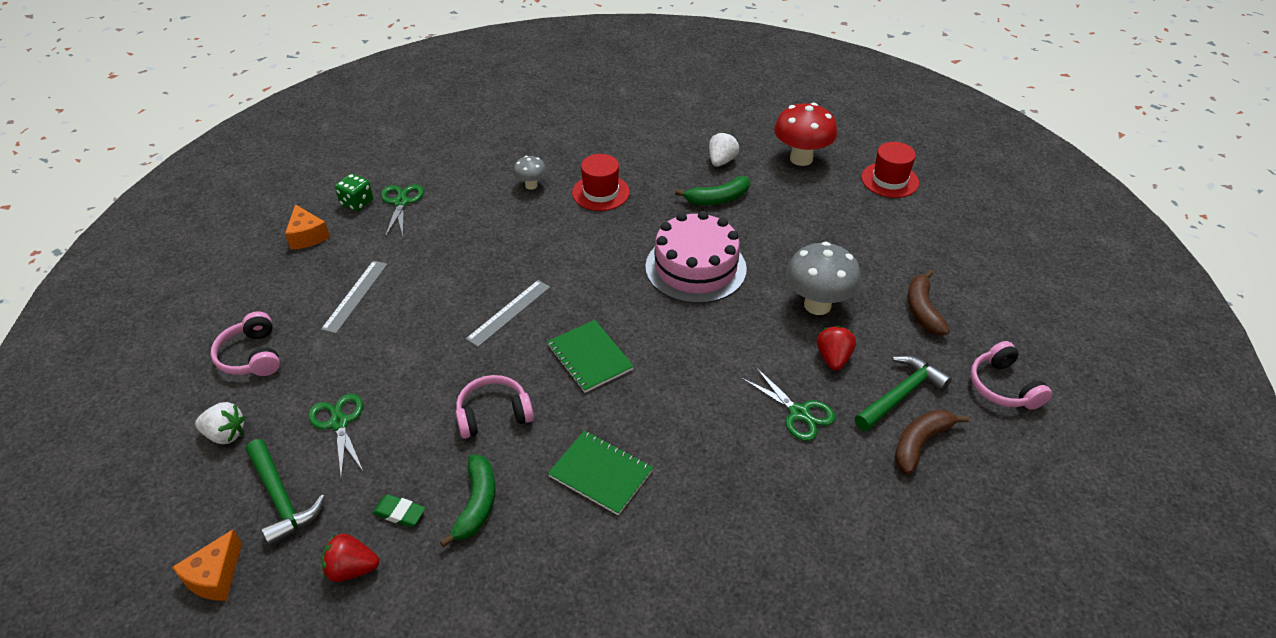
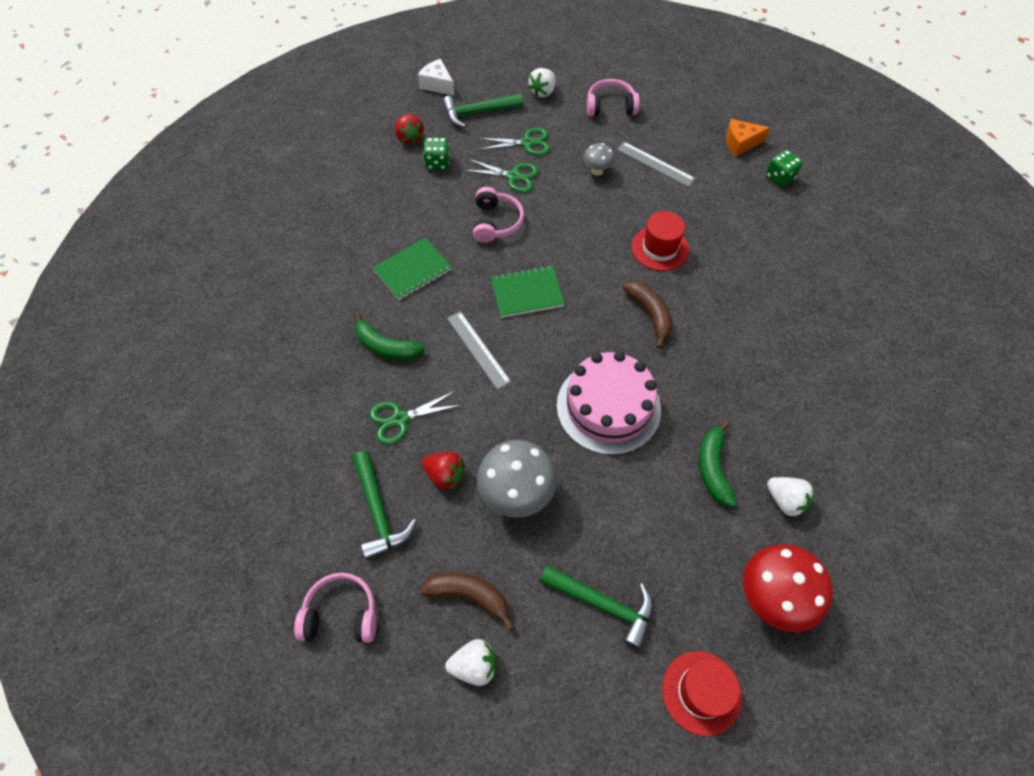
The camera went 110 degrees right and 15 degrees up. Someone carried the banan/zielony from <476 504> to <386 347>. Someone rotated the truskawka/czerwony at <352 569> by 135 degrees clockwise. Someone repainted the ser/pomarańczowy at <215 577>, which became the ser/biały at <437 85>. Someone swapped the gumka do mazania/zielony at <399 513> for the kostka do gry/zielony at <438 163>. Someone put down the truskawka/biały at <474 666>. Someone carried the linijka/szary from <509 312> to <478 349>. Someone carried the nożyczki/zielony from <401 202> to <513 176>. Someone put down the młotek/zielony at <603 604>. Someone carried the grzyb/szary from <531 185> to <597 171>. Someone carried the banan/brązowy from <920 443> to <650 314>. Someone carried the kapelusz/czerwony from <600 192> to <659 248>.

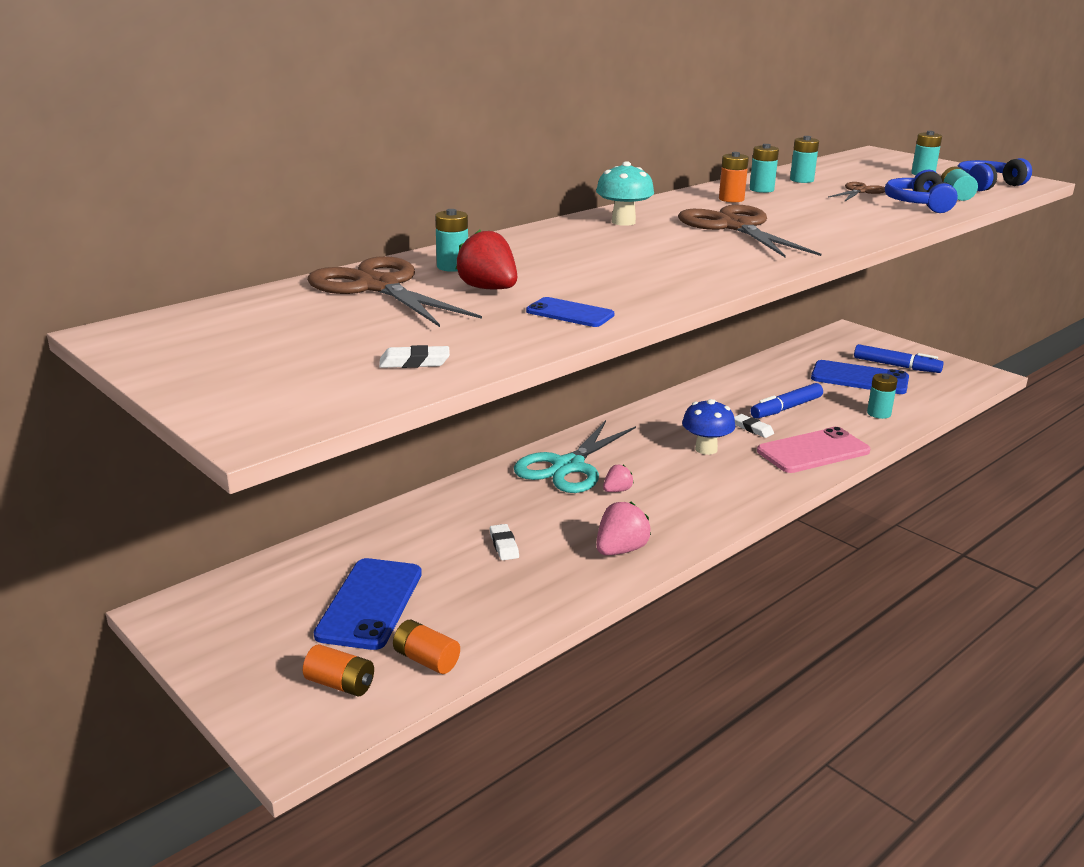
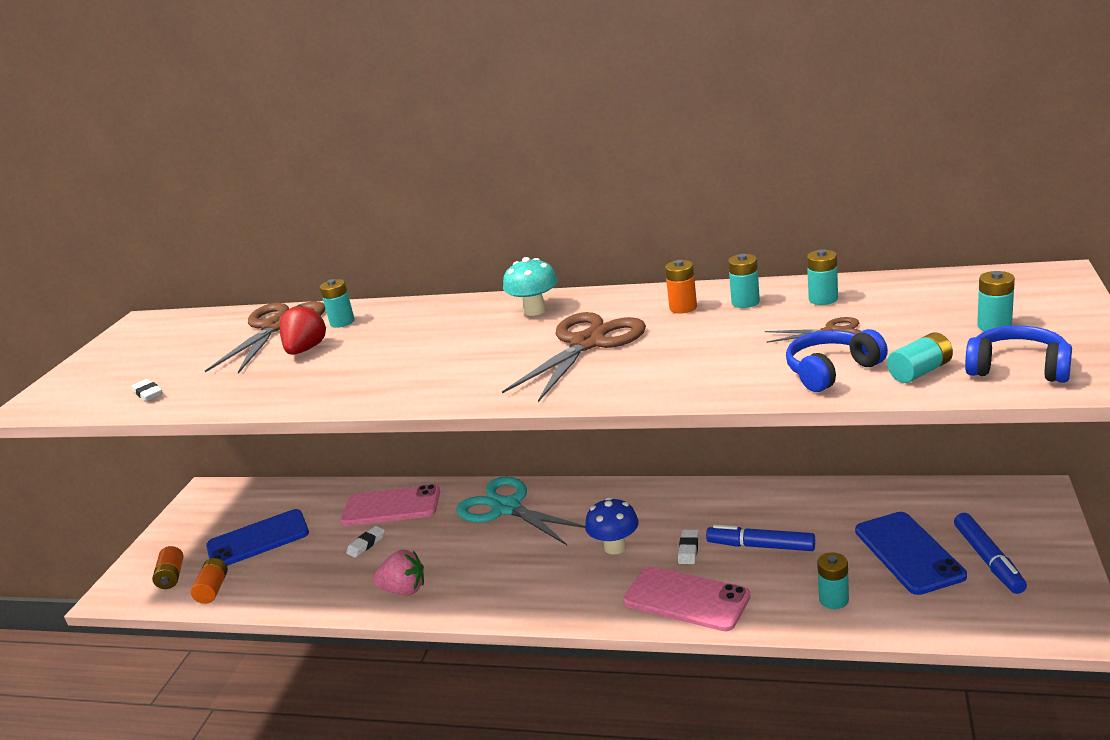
The camera went 60 degrees right and 0 degrees up. Someone put down the telefon/różowy at <391 506>. Someone rotated the nożyczki/turkusowy at <568 466> by 45 degrees clockwise. Someone took away the telefon/niebieski at <570 313>. Someone took away the truskawka/różowy at <617 490>.

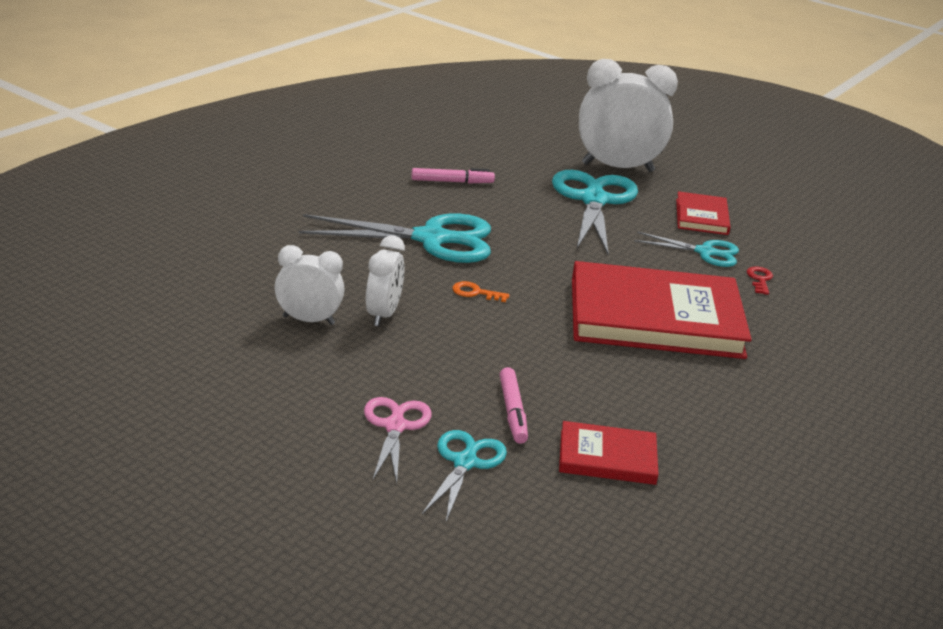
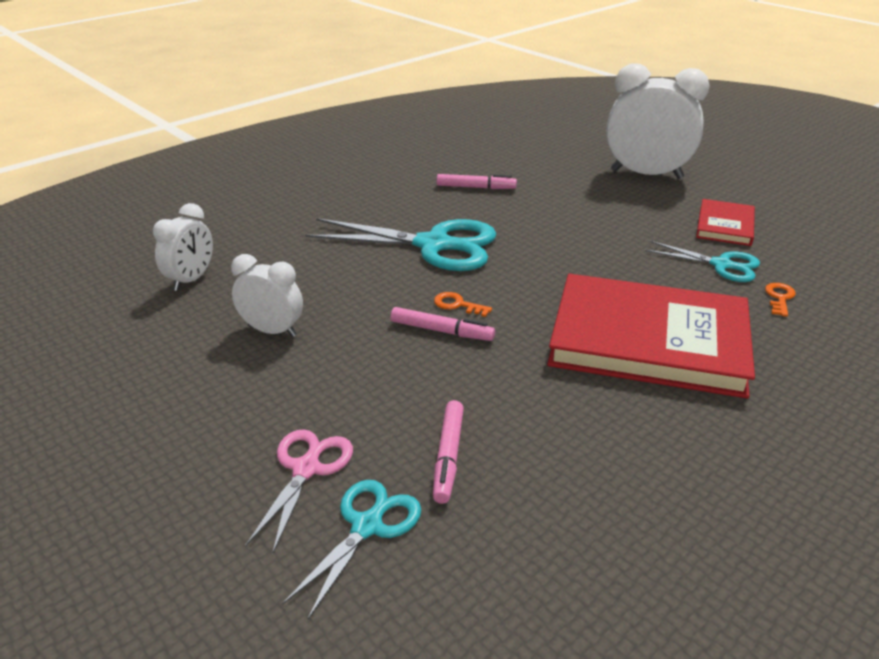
The camera went 15 degrees right and 5 degrees up. Someone carried the budzik/biały from <383 315> to <191 280>. Someone put down the flamaster/różowy at <441 331>. Someone repainted the klucz/czerwony at <759 279>, which became the klucz/pomarańczowy at <779 298>. Someone took away the nożyczki/turkusowy at <593 200>. Someone took away the książka/czerwony at <607 457>.

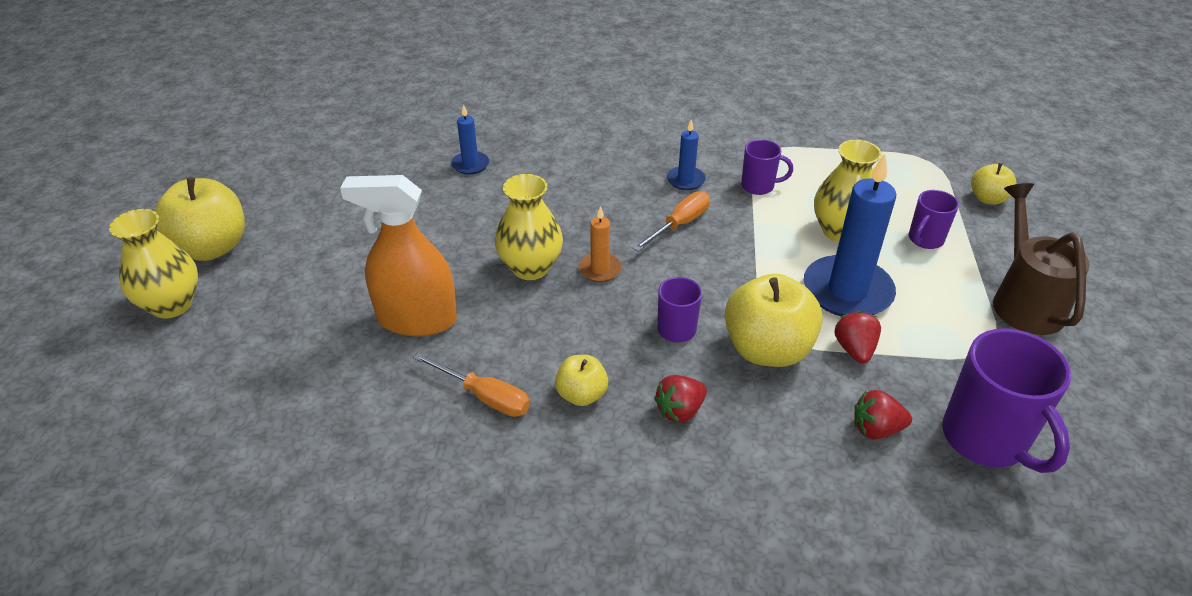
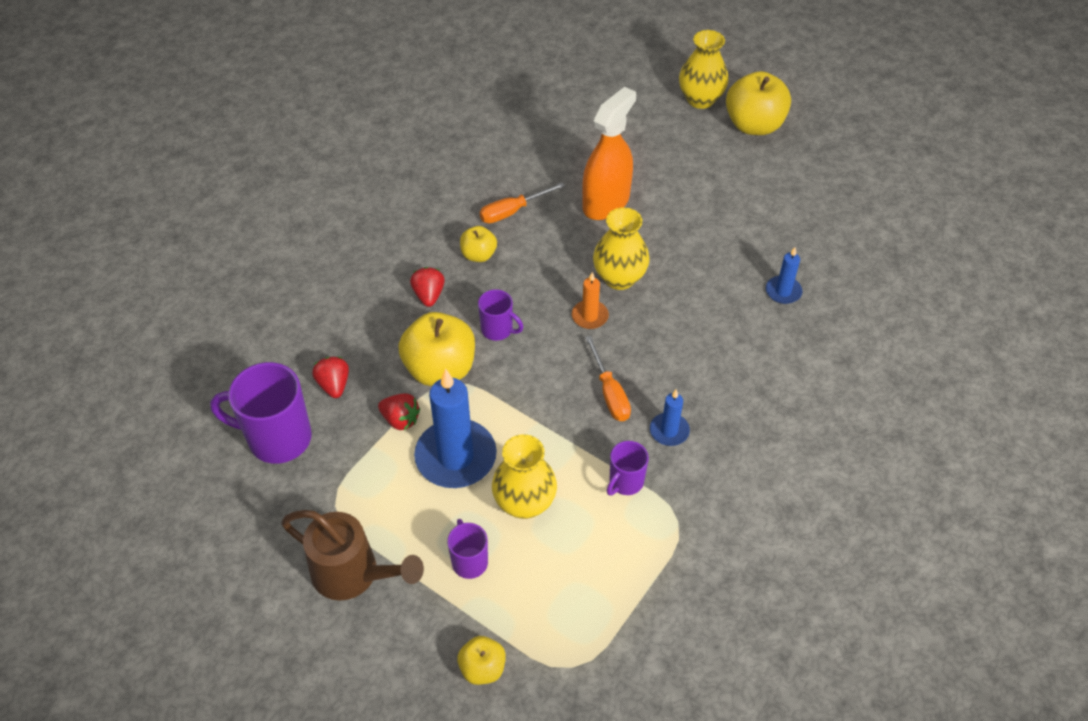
The camera went 120 degrees right and 10 degrees up. Someone rotated the truskawka/czerwony at <876 429> by 45 degrees counterclockwise.

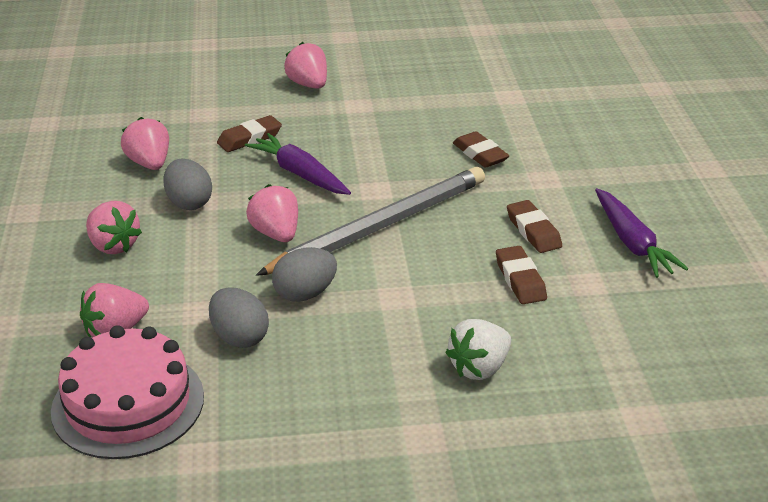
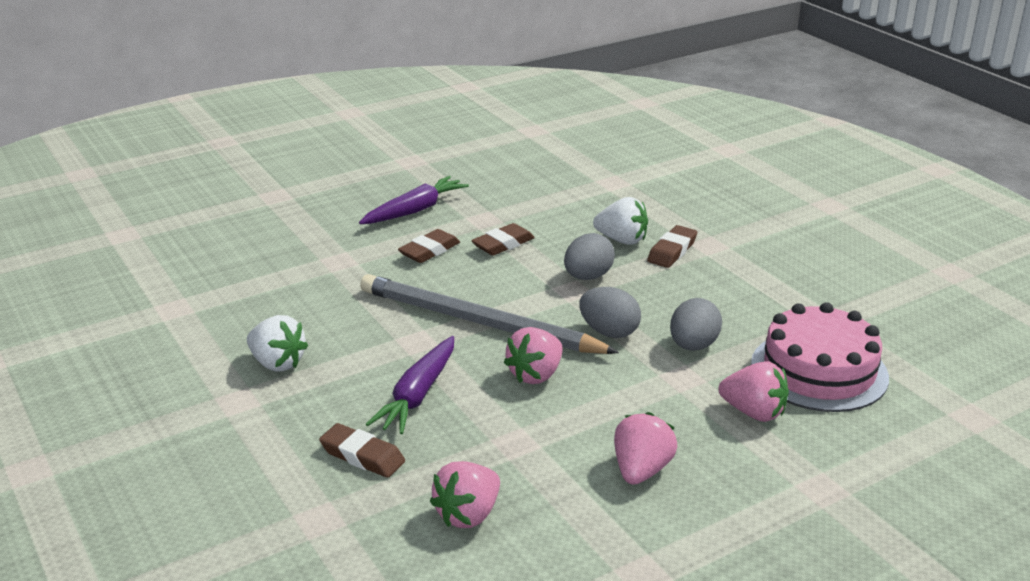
The camera went 115 degrees left and 5 degrees down. Someone put down the truskawka/biały at <277 363>. Someone carried the jajko/szary from <189 203> to <588 277>. Someone carried the gumka do mazania/brązowy from <480 154> to <672 251>. Someone took away the truskawka/różowy at <308 84>.

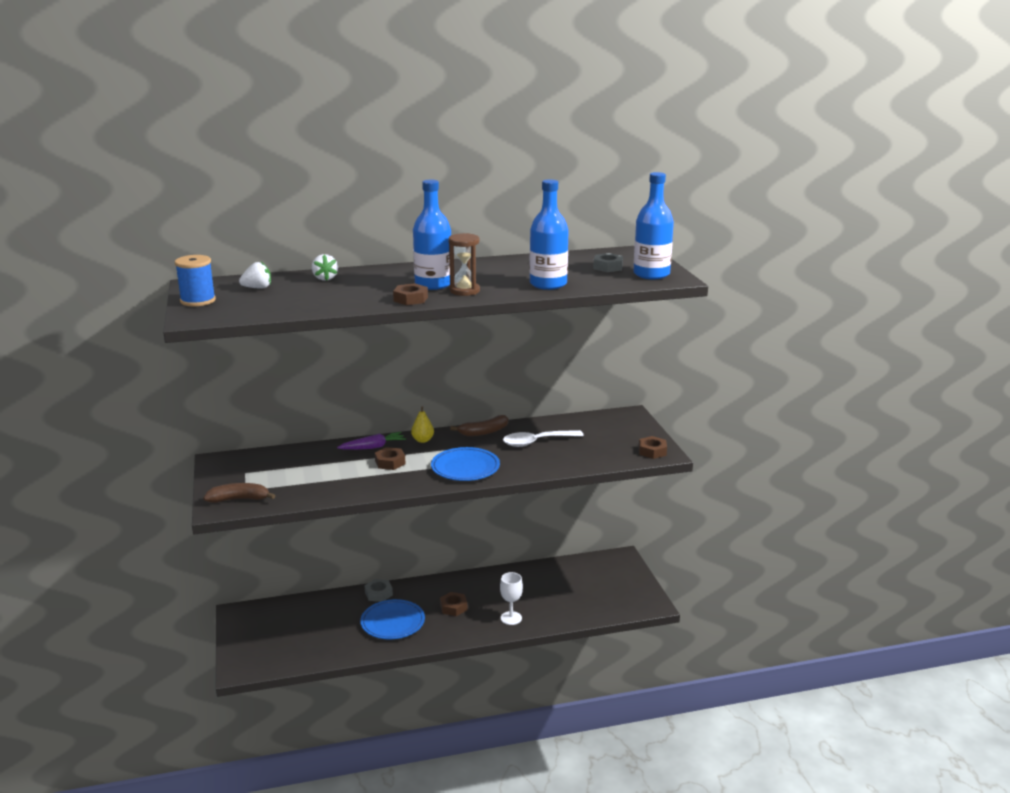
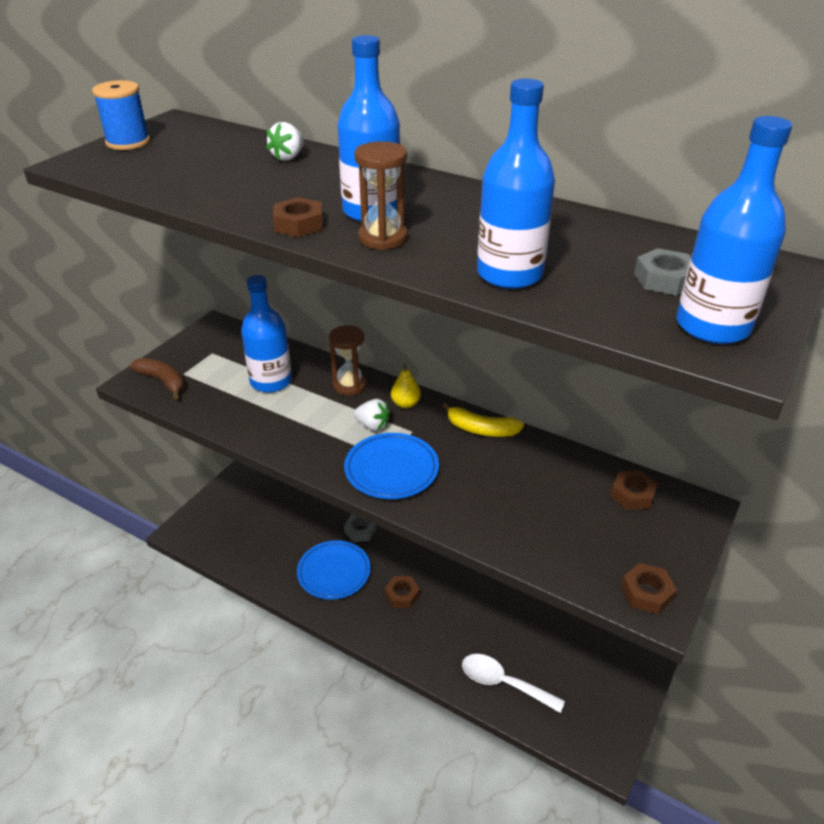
The camera went 45 degrees right and 15 degrees up. Someone put down the butelka/niebieski at <271 381>. Someone swapped the marchewka/fioletowy at <373 447> for the klepsydra/brązowy at <349 385>. Someone carried the truskawka/biały from <257 288> to <372 425>. Someone repainted the banan/brązowy at <484 432>, which became the banan/żółty at <481 429>. Someone carried the łyżka/biały from <536 442> to <503 683>. Someone carried the nakrętka/brązowy from <390 462> to <632 494>. Someone took away the kielich/biały at <511 618>.

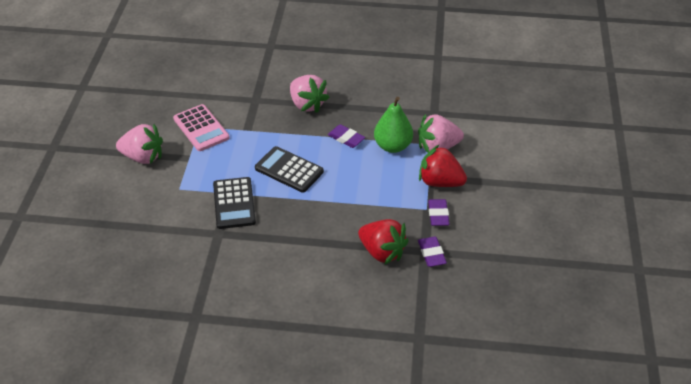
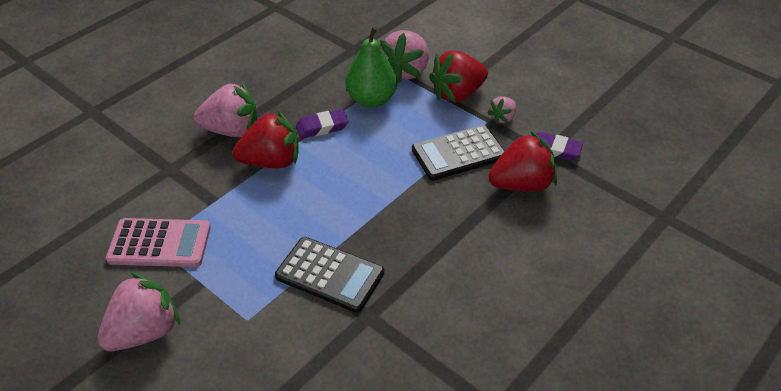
The camera went 55 degrees left and 0 degrees up. Someone put down the truskawka/czerwony at <271 162>. Someone carried the kalkulator/czarny from <289 170> to <458 153>. Someone swapped the gumka do mazania/fioletowy at <438 215> for the truskawka/różowy at <502 118>.

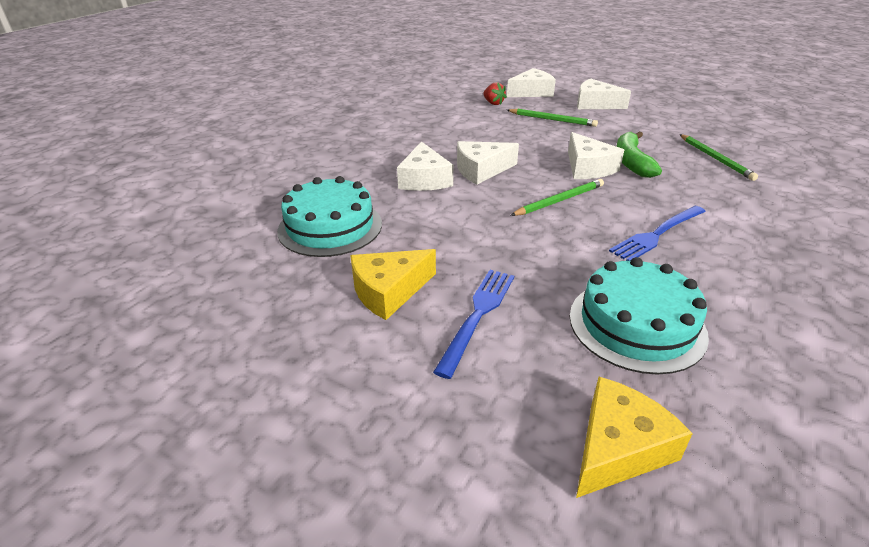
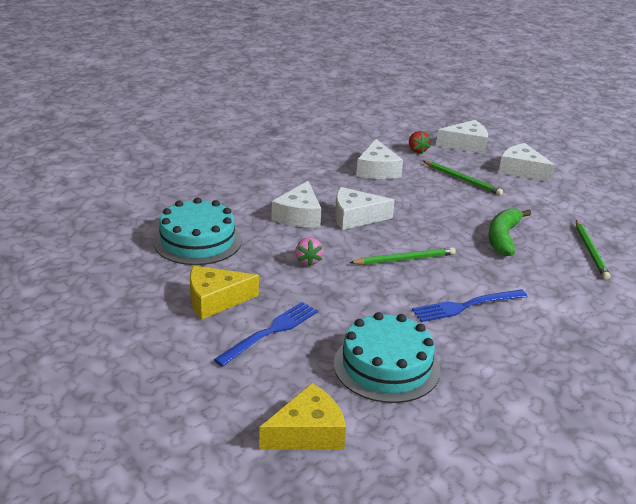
The camera went 15 degrees right and 5 degrees down. Someone put down the truskawka/różowy at <308 261>. Someone carried the ser/biały from <588 168> to <377 170>.

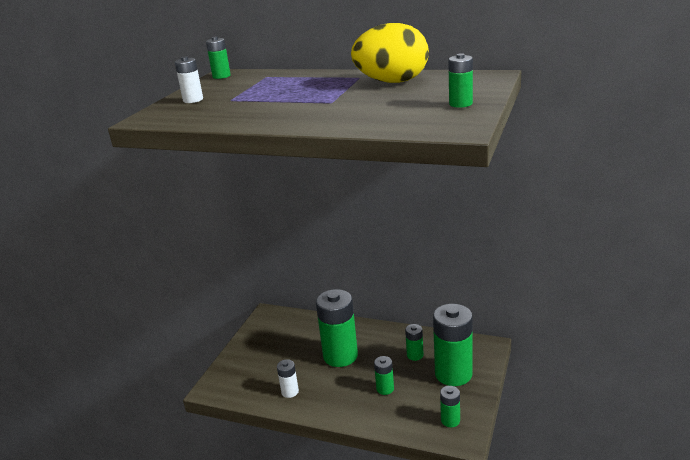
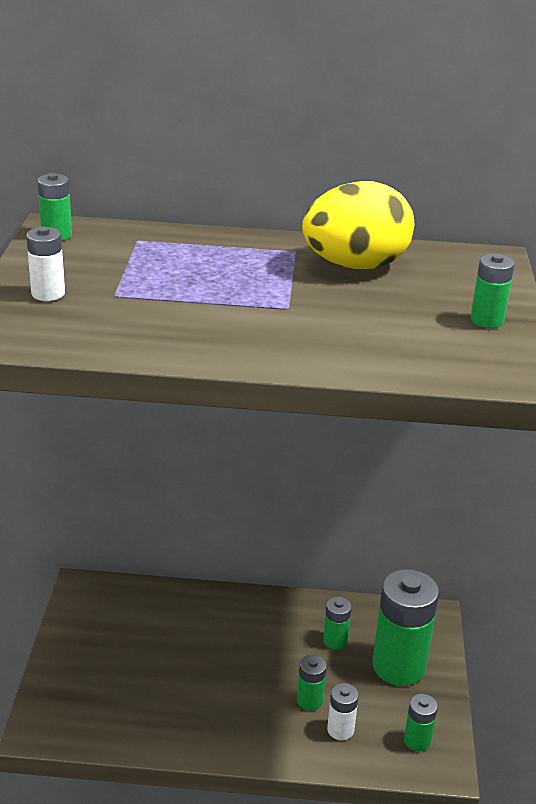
The camera went 20 degrees left and 5 degrees up. Someone carried the bateria/biały from <290 392> to <340 730>. Someone took away the bateria/zielony at <340 356>.

